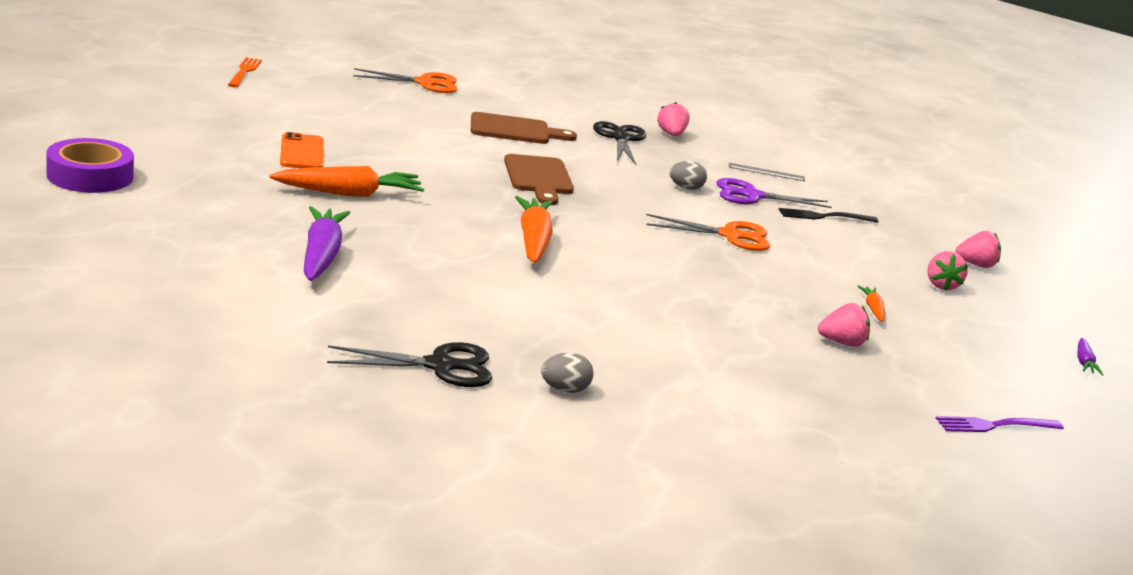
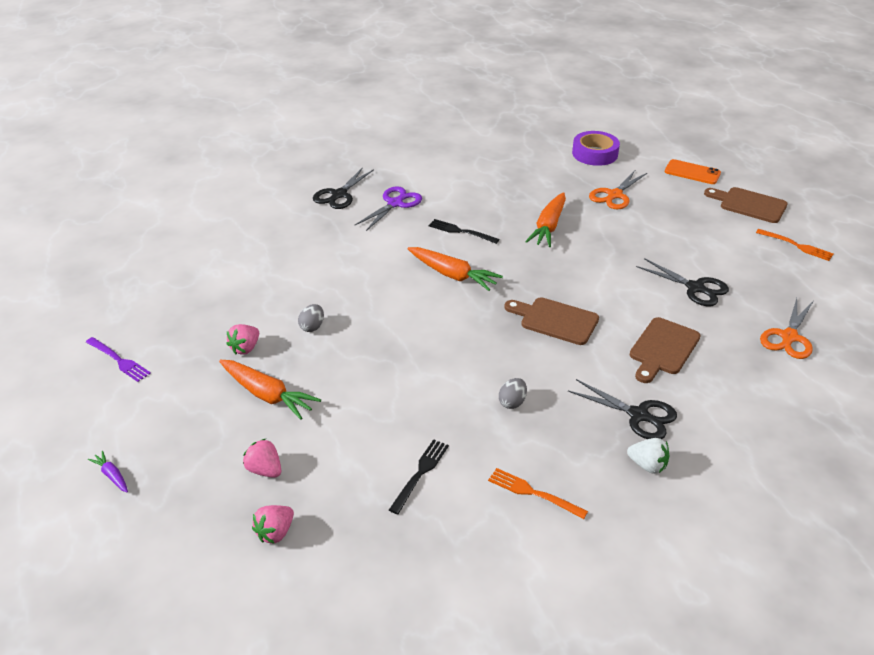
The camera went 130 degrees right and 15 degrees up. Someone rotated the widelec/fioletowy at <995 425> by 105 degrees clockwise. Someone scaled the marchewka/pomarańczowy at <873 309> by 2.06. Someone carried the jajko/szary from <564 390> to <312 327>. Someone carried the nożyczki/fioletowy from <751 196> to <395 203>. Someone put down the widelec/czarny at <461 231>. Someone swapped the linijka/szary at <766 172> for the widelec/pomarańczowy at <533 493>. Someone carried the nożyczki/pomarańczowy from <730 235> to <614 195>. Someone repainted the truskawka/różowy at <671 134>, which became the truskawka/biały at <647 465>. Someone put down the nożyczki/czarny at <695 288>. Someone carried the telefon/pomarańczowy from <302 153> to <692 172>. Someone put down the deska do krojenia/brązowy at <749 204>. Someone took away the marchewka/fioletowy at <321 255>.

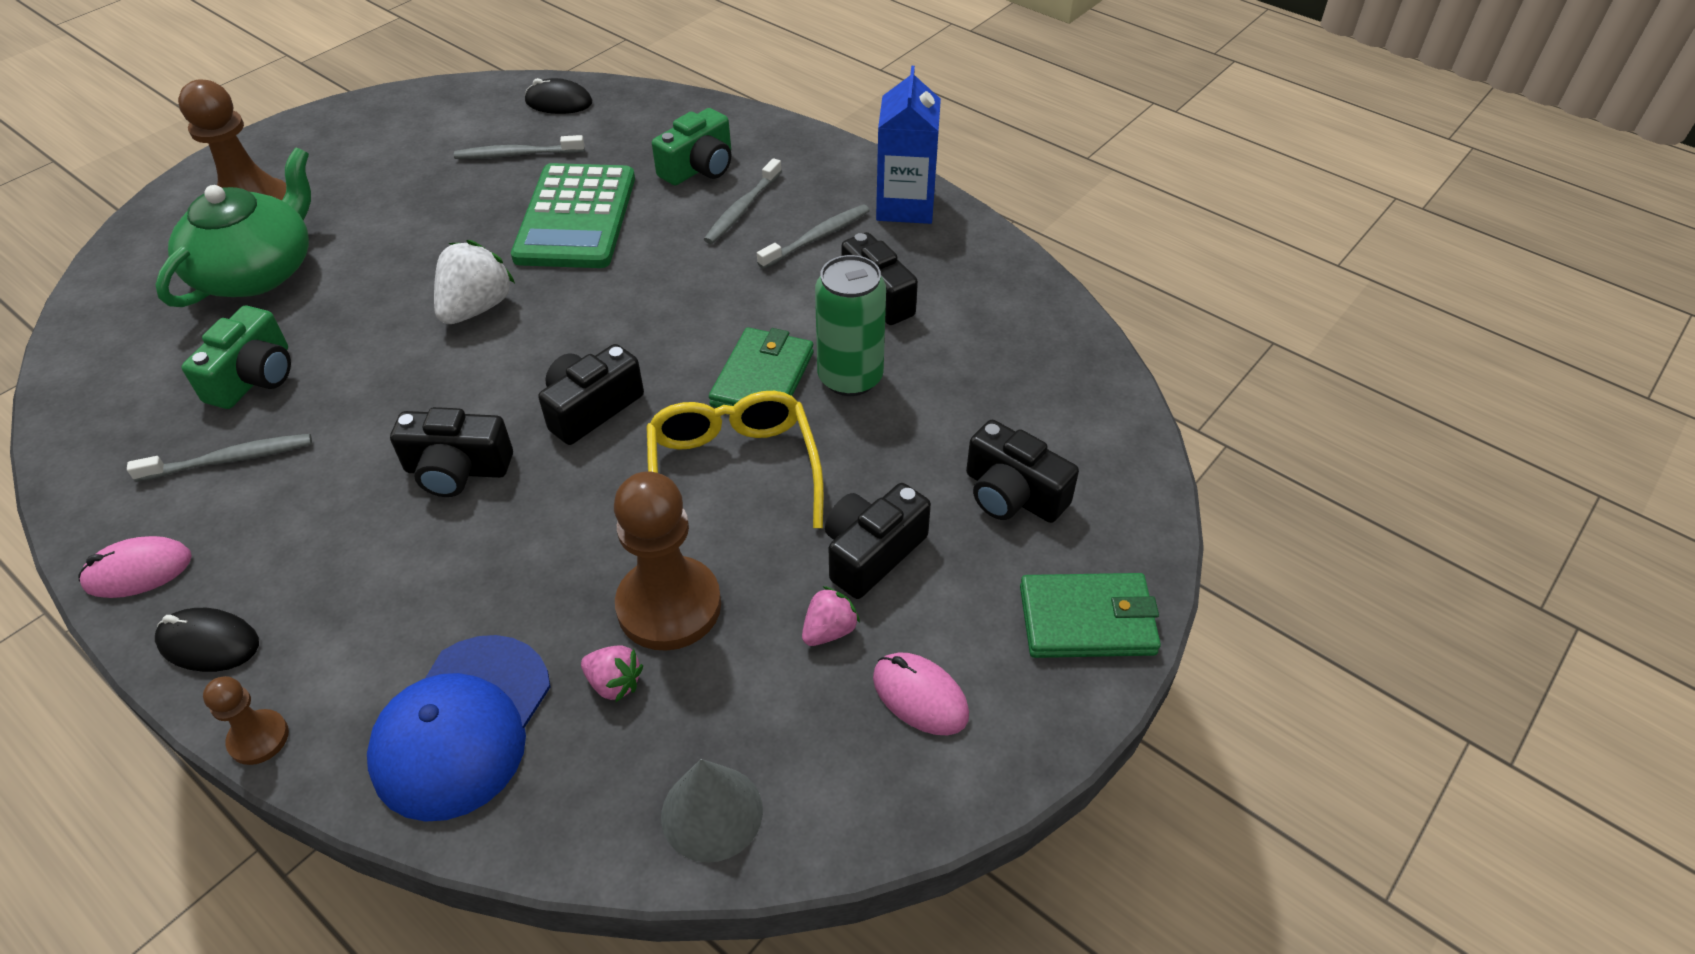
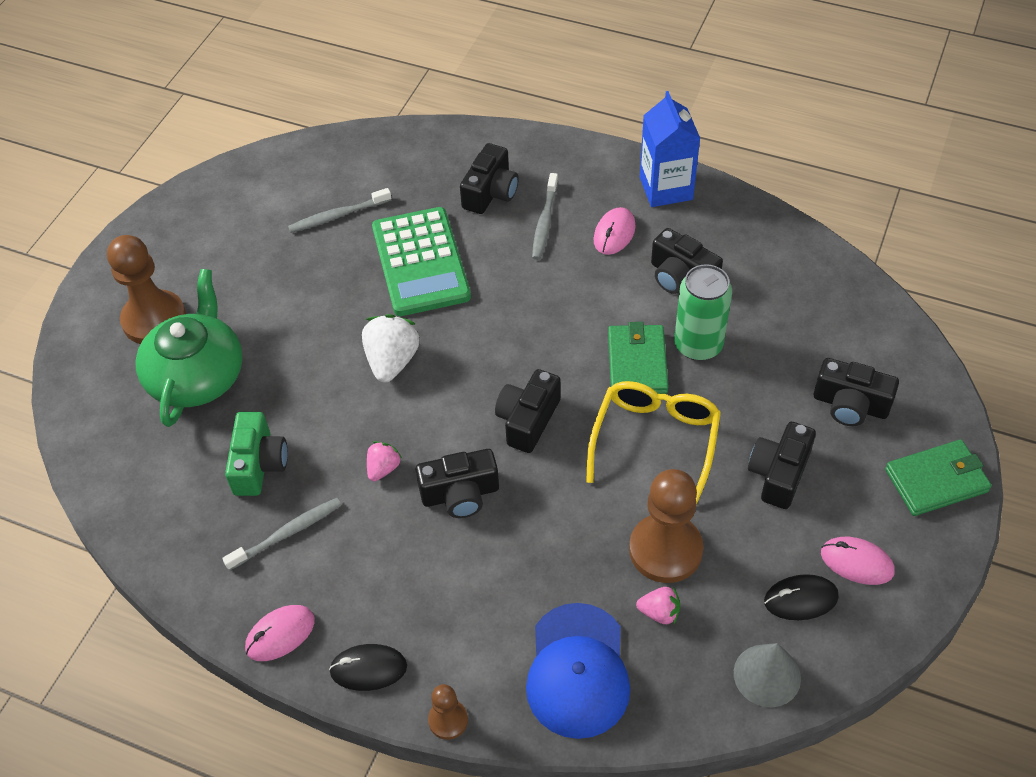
The camera went 15 degrees left and 5 degrees up. Someone carried the truskawka/różowy from <829 630> to <383 468>. Someone repainted the aparat fotograficzny/zielony at <699 167>, which became the aparat fotograficzny/czarny at <490 192>. Someone rotated the okulary/żółty at <733 471> by 45 degrees clockwise. Someone swapped the szczoteczka do zębów/szary at <816 237> for the myszka/różowy at <614 233>. Someone carried the myszka/czarny from <559 102> to <800 599>.

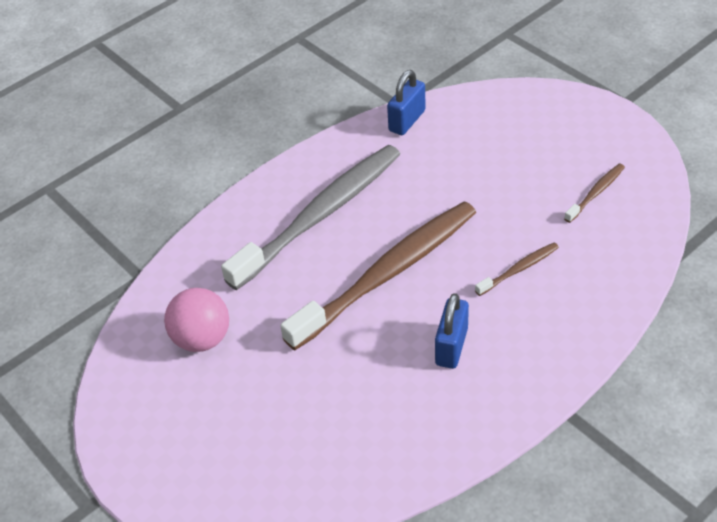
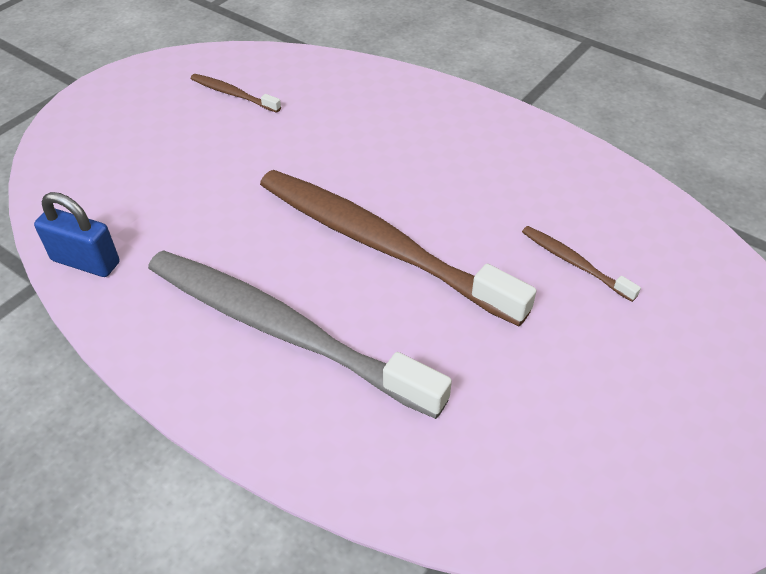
The camera went 105 degrees left and 0 degrees up. Someone carried the szczoteczka do zębów/brązowy from <518 269> to <575 263>. Someone took away the piłka/różowy at <202 338>. Someone took away the kłódka/niebieski at <451 346>.

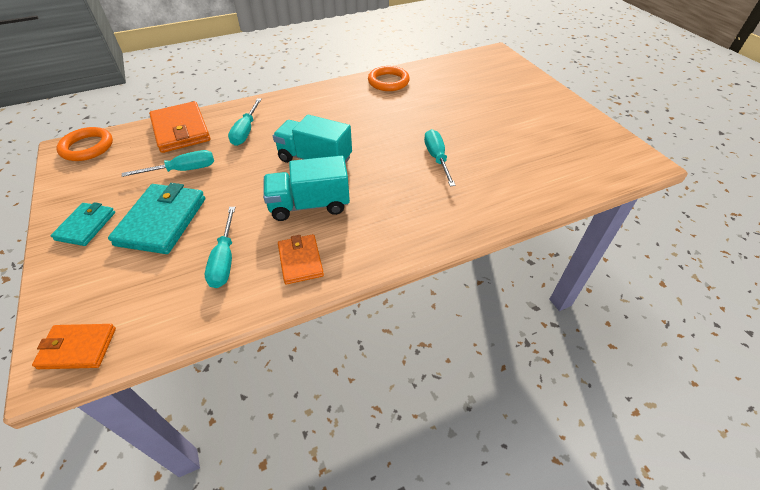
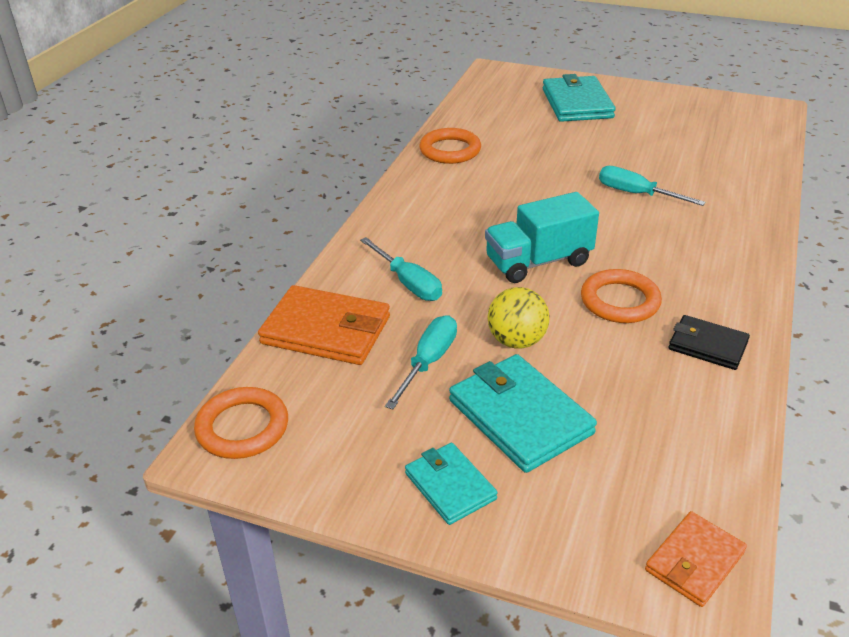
The camera went 45 degrees left and 10 degrees down. Someone put down the piłka/żółty at <516 341>. Someone put down the portfel/turkusowy at <577 103>. Someone swapped the ciężarówka/turkusowy at <309 205> for the pierścień/pomarańczowy at <620 301>. Someone repainted the portfel/pomarańczowy at <300 260>, which became the portfel/czarny at <707 345>. Someone took away the śrubokręt/turkusowy at <225 260>.

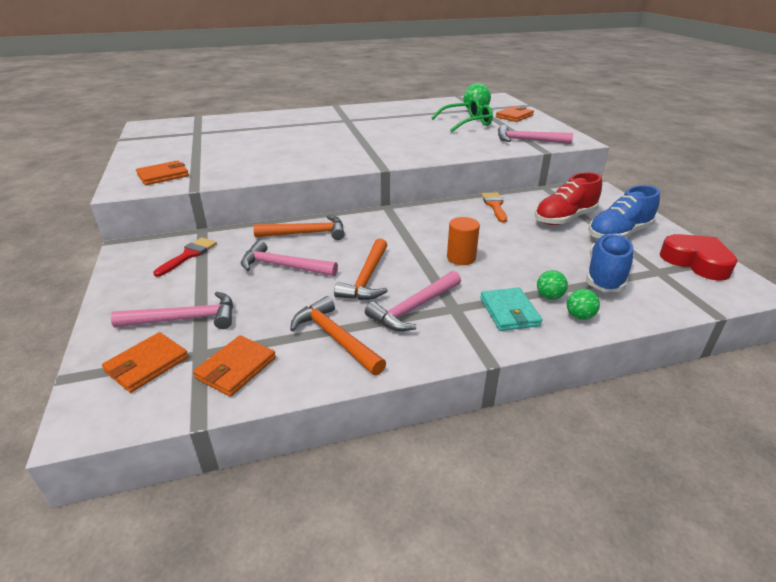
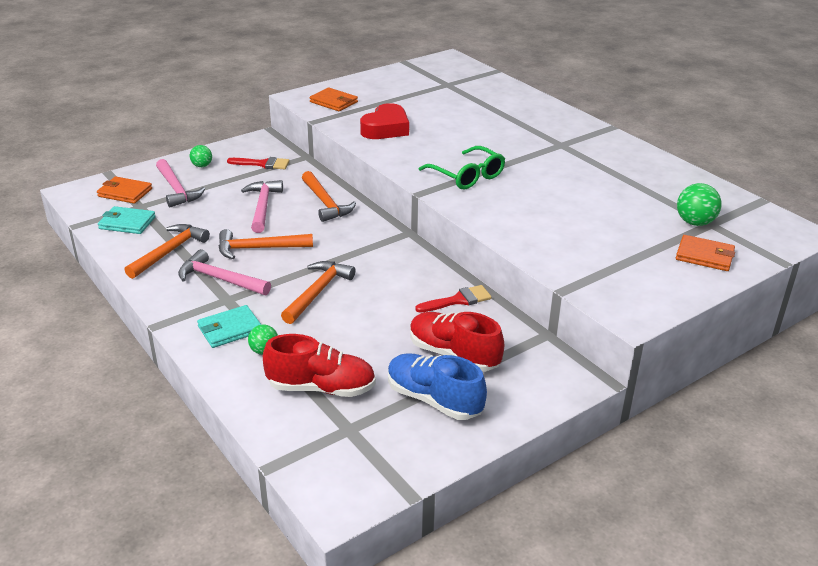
The camera went 70 degrees right and 0 degrees up. Someone repainted the portfel/pomarańczowy at <236 368>, which became the portfel/turkusowy at <127 223>. Someone carried the piłka/zielony from <579 316> to <202 166>. Someone repainted the but/niebieski at <606 276>, which became the but/czerwony at <321 388>. Someone swapped the walec/pomarańczowy at <461 258> for the młotek/pomarańczowy at <318 292>. Someone carried the serce/czerwony from <696 262> to <386 128>. Someone repainted the pędzel/pomarańczowy at <495 205>, which became the pędzel/czerwony at <458 300>. Someone carried the okulary/zielony from <467 123> to <467 176>. Someone took away the młotek/różowy at <527 141>.

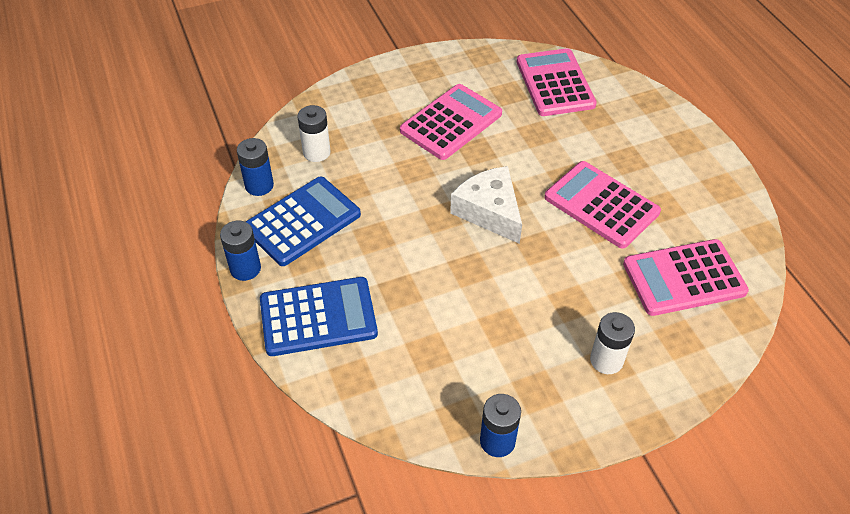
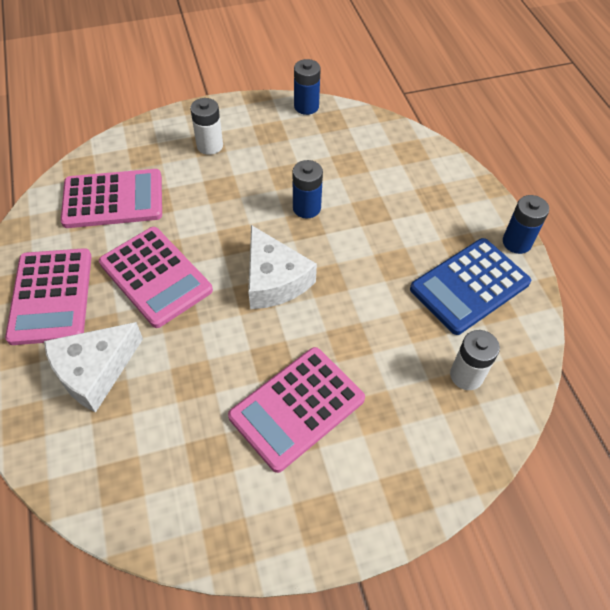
The camera went 175 degrees left and 5 degrees up. Someone carried the kalkulator/różowy from <555 83> to <51 296>. Someone put down the ser/biały at <94 371>. Someone carried the bateria/niebieski from <259 185> to <306 208>. Someone took away the kalkulator/niebieski at <318 317>.

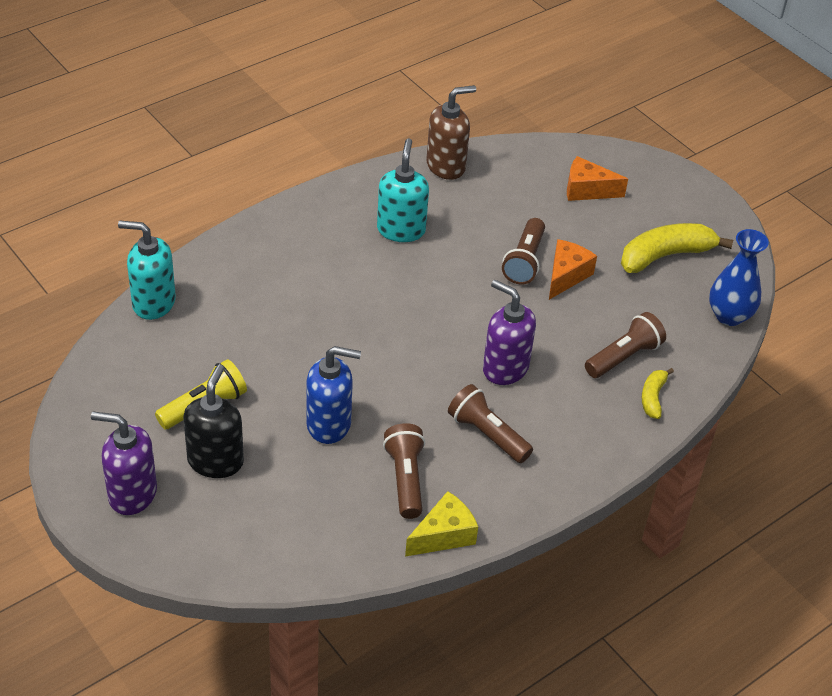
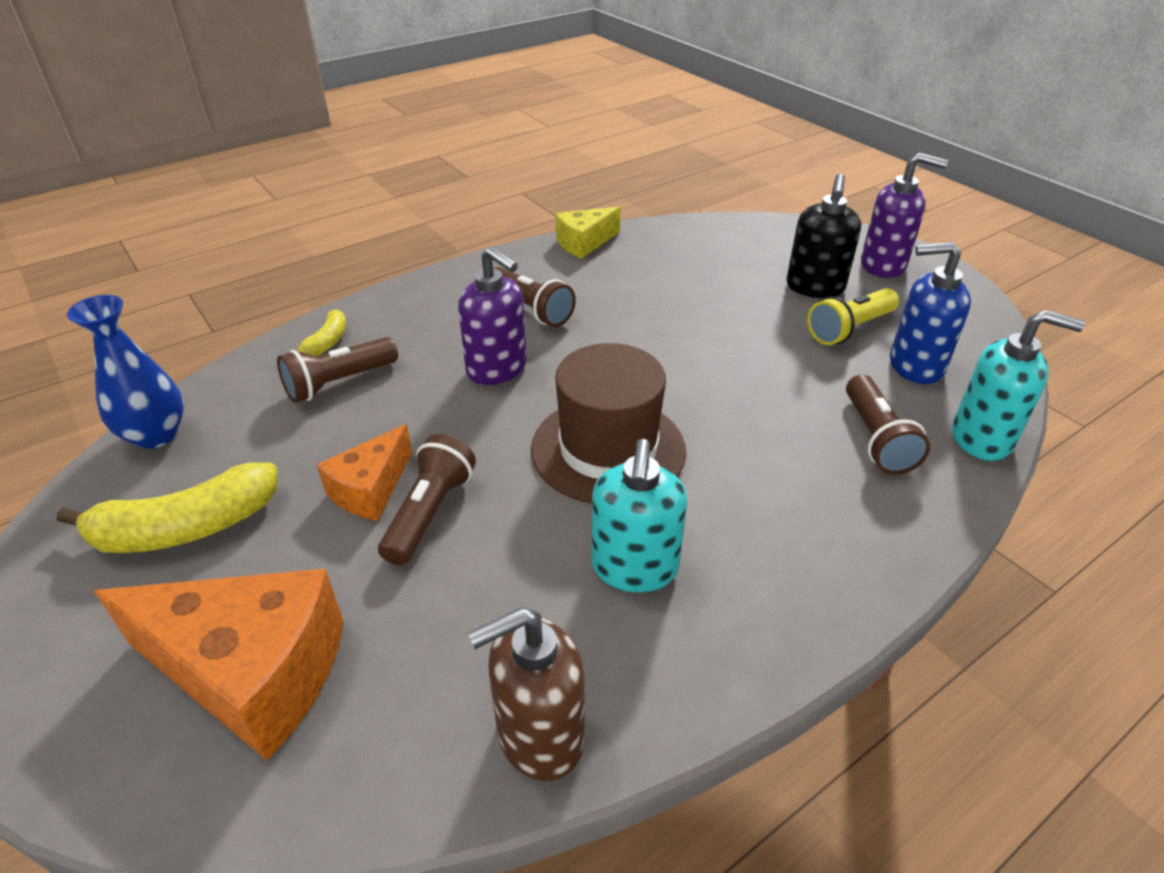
The camera went 175 degrees left and 5 degrees down. Someone scaled the ser/pomarańczowy at <587 190> by 1.80. Someone put down the kapelusz/brązowy at <608 449>. Someone carried the latarka/brązowy from <405 479> to <876 439>. Someone carried the dozownik mydła/niebieski from <329 424> to <915 366>.

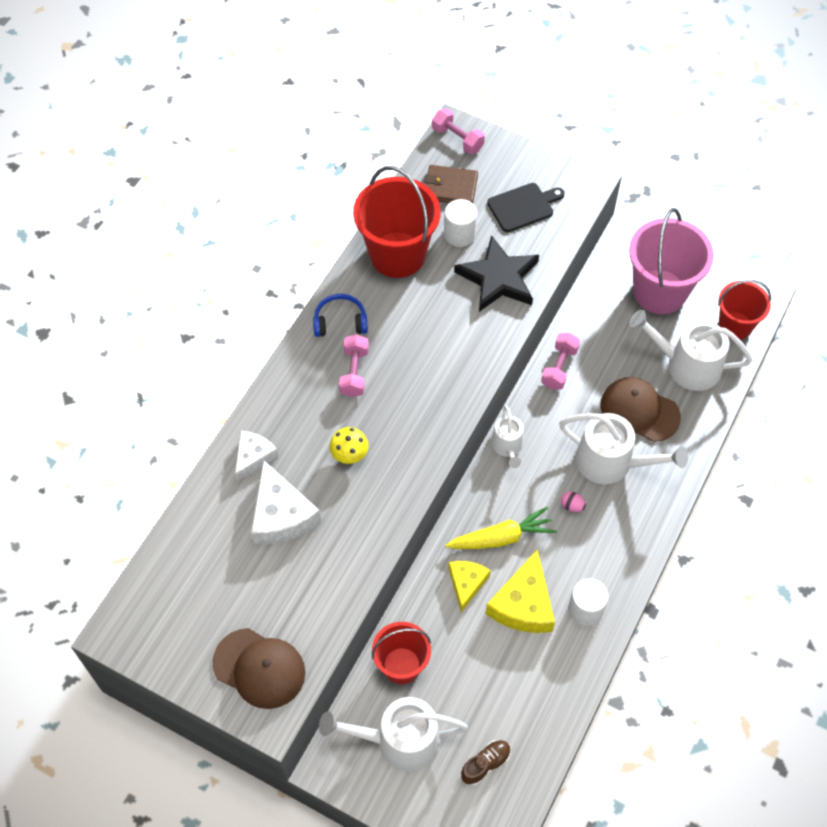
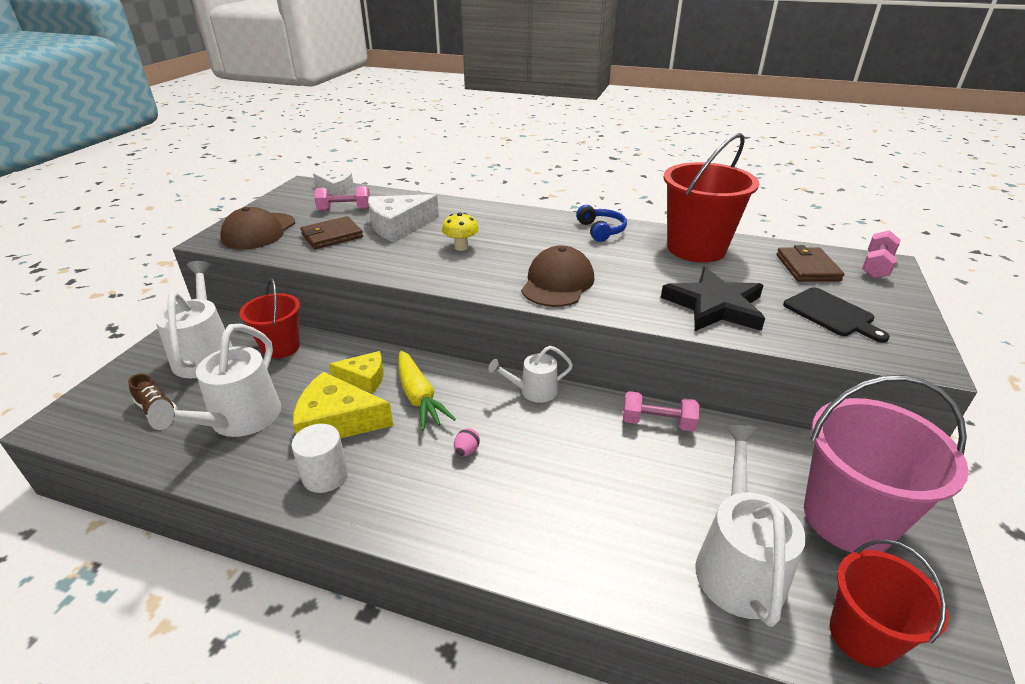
The camera went 80 degrees right and 25 degrees down. Someone carried the konewka/biały from <611 462> to <240 420>. Someone put down the portfel/brązowy at <332 236>. Someone carried the ser/biały from <253 457> to <336 189>. Someone carried the hantel/różowy from <354 372> to <345 210>. Someone carried the czapka/brązowy from <639 411> to <557 283>. Someone took away the walec/biały at <459 234>.

